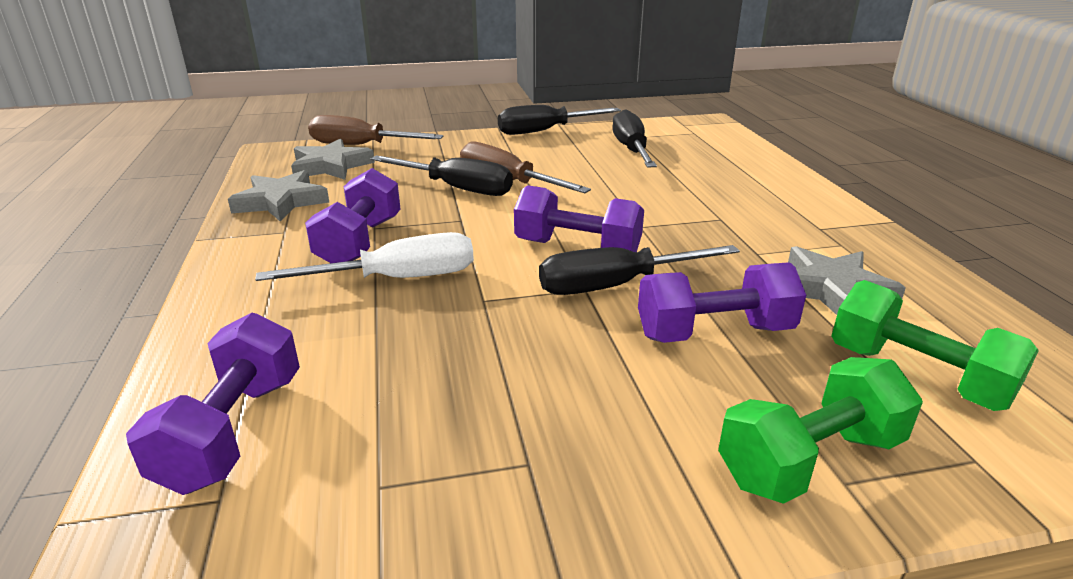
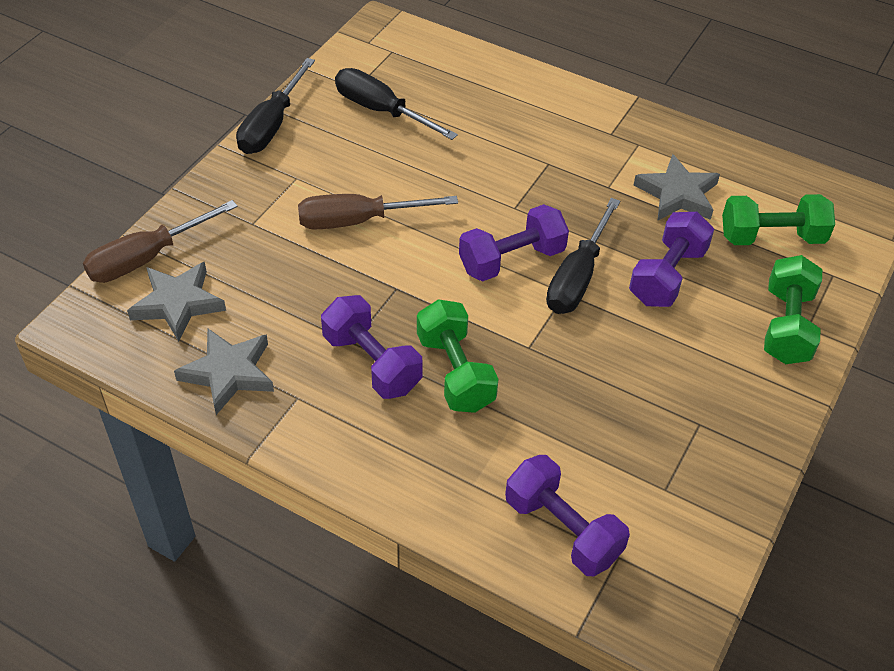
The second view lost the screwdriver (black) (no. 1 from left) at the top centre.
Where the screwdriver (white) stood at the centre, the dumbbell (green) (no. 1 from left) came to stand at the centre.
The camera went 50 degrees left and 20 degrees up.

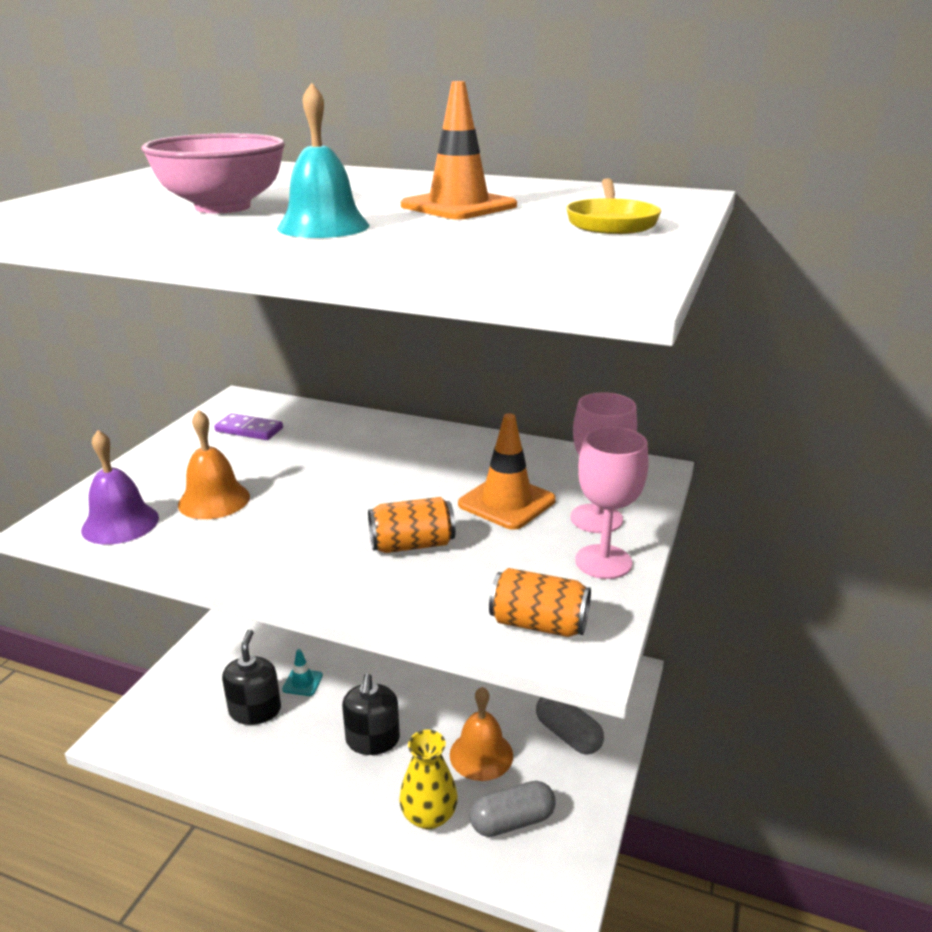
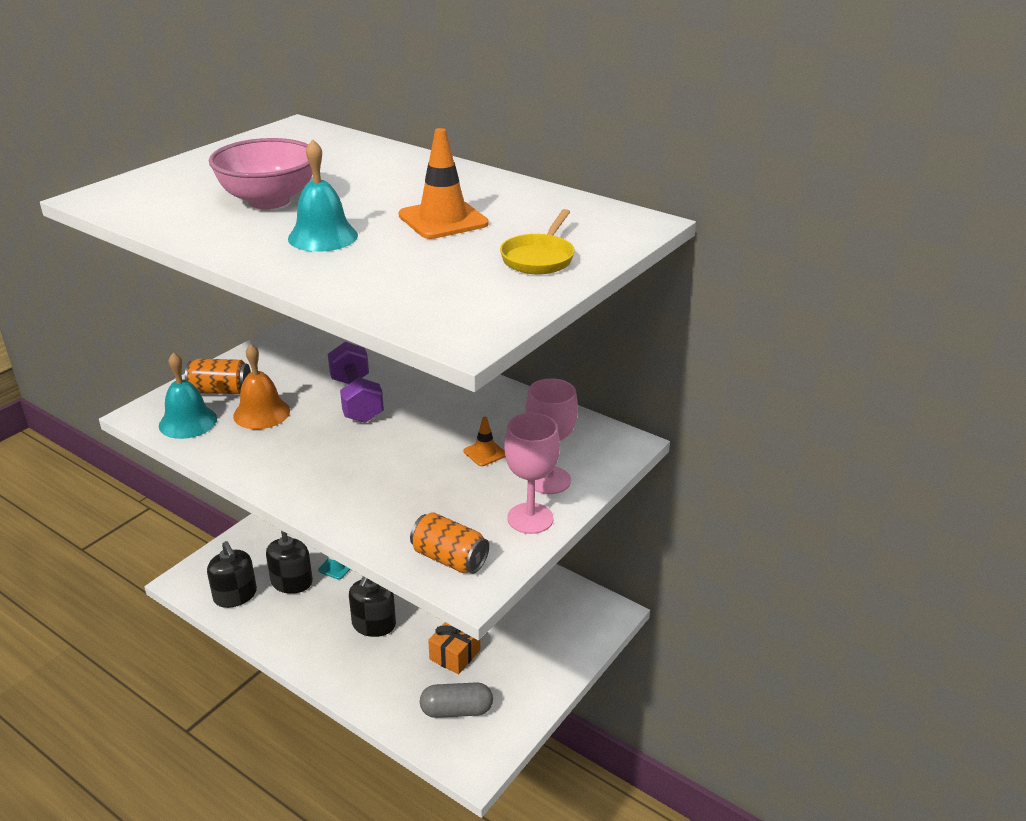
The second view lost the domino (purple) at the middle left.
The second view lost the vase (yellow) at the bottom centre.
The second view lost the capsule (grey) (no. 2 from left) at the bottom centre.
The second view gained the soap dispenser (black) (no. 1 from left) at the bottom left.
The second view gained the dumbbell (purple) at the centre.
The can (orange) (no. 1 from left) ended up elsewhere, having gone from the centre to the middle left.
Where the bell (orange) (no. 2 from left) stood at the bottom centre, the gift (orange) came to stand at the bottom centre.
What was the bell (purple) at the middle left turned into the bell (turquoise) (no. 1 from left) at the middle left.
The size of the traffic cone (orange) (no. 2 from left) at the centre changed by a factor of 0.53.
The camera went 15 degrees right and 5 degrees up.

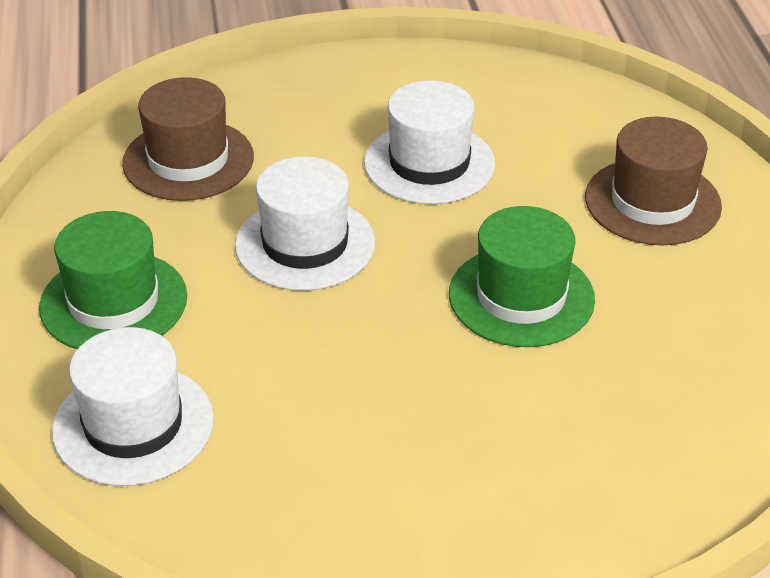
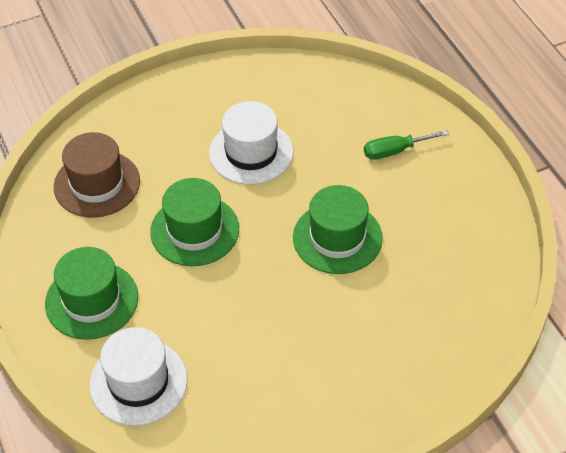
Where the hat (brown) (no. 2 from left) stood at the top right, the screwdriver (green) came to stand at the top right.
What was the hat (white) (no. 2 from left) at the centre turned into the hat (green) (no. 2 from left) at the centre.
The camera went 15 degrees left and 10 degrees up.

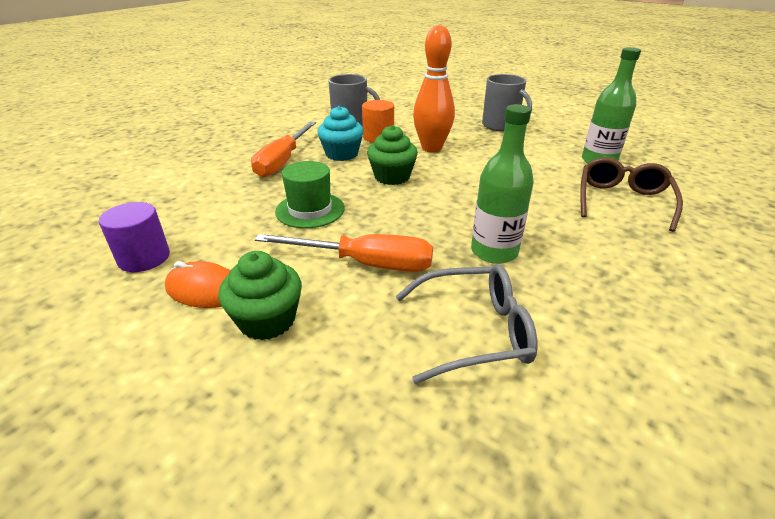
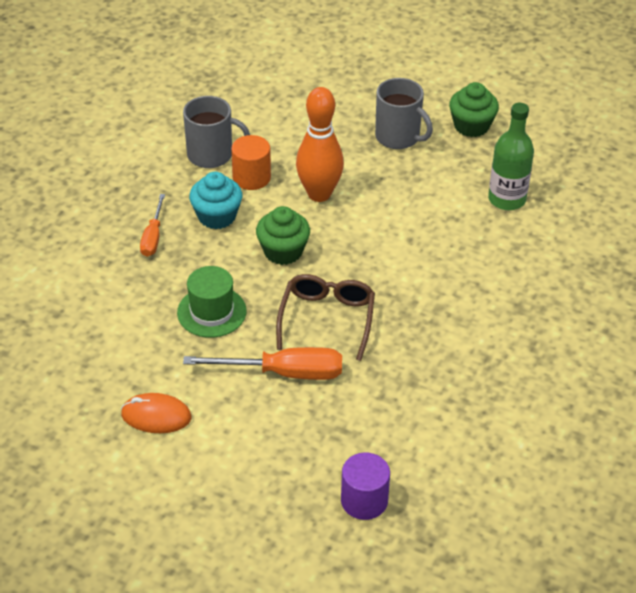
The second view lost the glasses (grey) at the centre.
The second view lost the bottle (green) (no. 1 from left) at the centre.
The cylinder (purple) ended up elsewhere, having gone from the middle left to the bottom centre.
The cupcake (green) (no. 1 from left in the first image) ended up elsewhere, having gone from the centre to the top right.
The glasses (brown) ended up elsewhere, having gone from the middle right to the centre.
The size of the screwdriver (orange) (no. 1 from left) at the top centre changed by a factor of 0.60.
The camera went 10 degrees left and 10 degrees up.

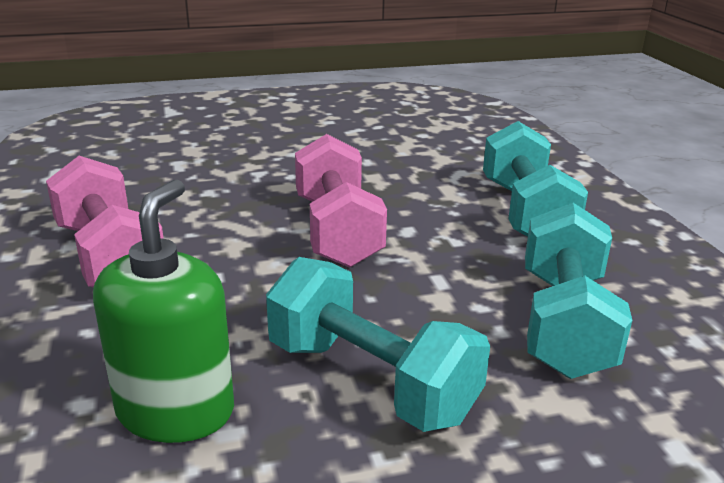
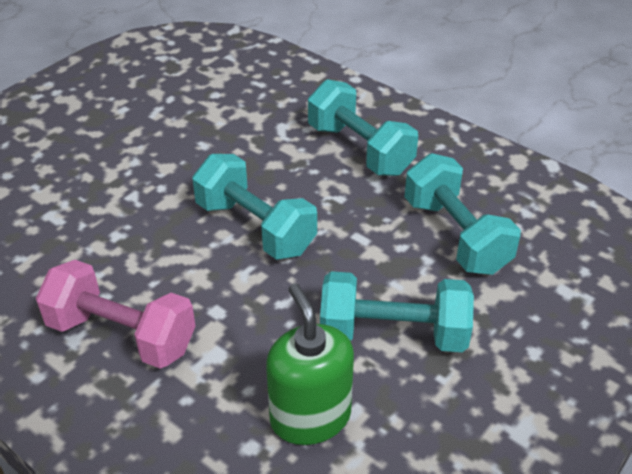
What was the dumbbell (pink) (no. 2 from left) at the centre turned into the dumbbell (turquoise) (no. 1 from left) at the centre.
The camera went 35 degrees left and 15 degrees up.

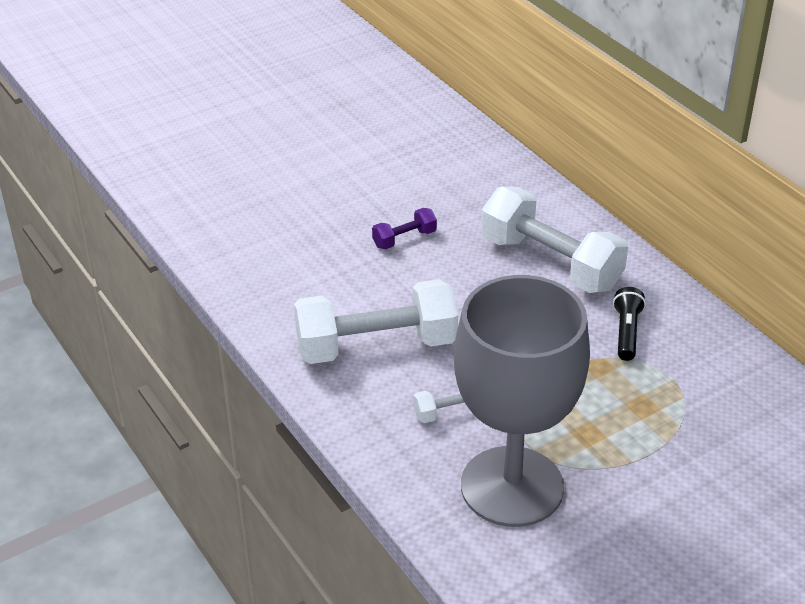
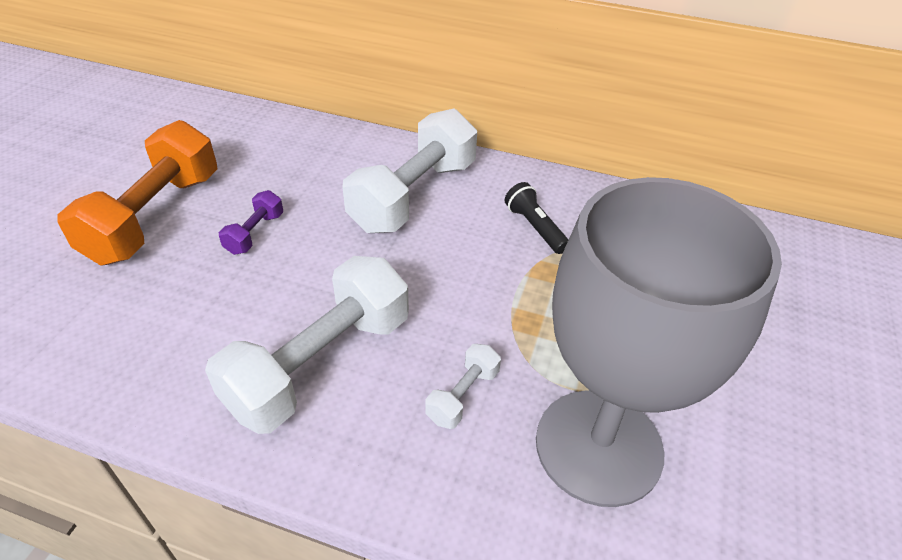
The second view gained the dumbbell (orange) at the middle left.
The dumbbell (white) (no. 3 from left in the first image) at the middle right ended up facing another way, 60 degrees counterclockwise from before.
The camera went 40 degrees left and 5 degrees up.

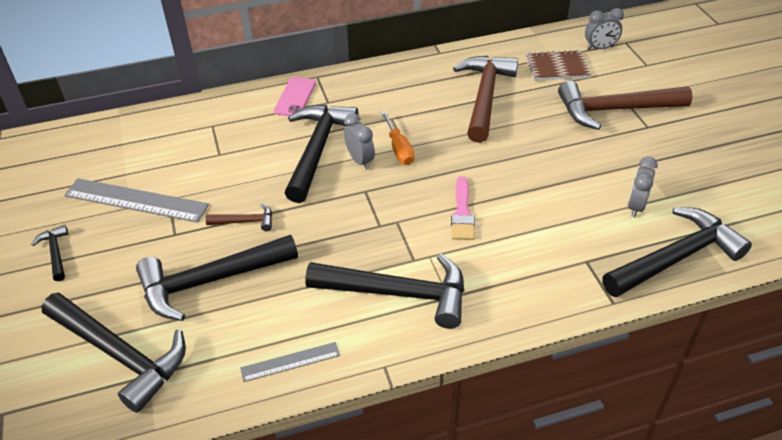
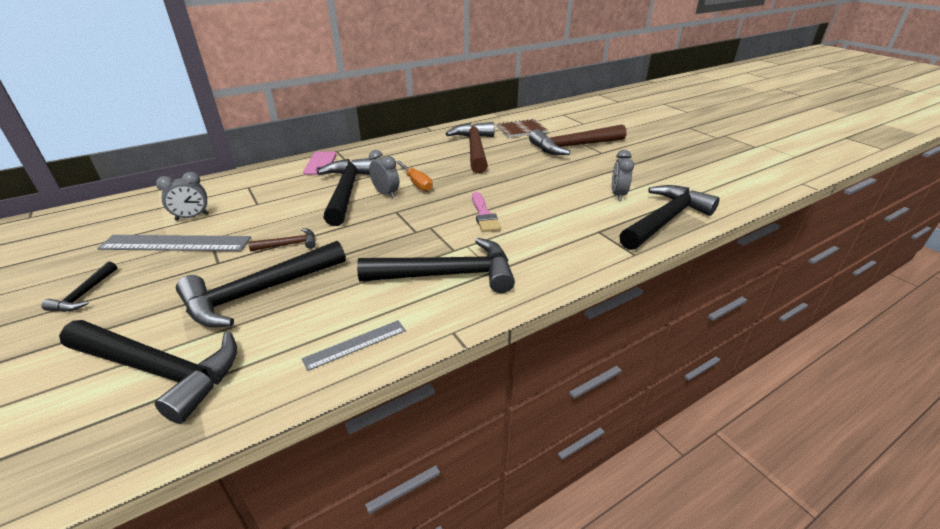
The clock (grey) (no. 2 from left in the first image) ended up elsewhere, having gone from the top right to the middle left.
The hammer (black) (no. 1 from left) at the middle left ended up facing another way, 135 degrees counterclockwise from before.
The camera went 15 degrees left and 10 degrees down.

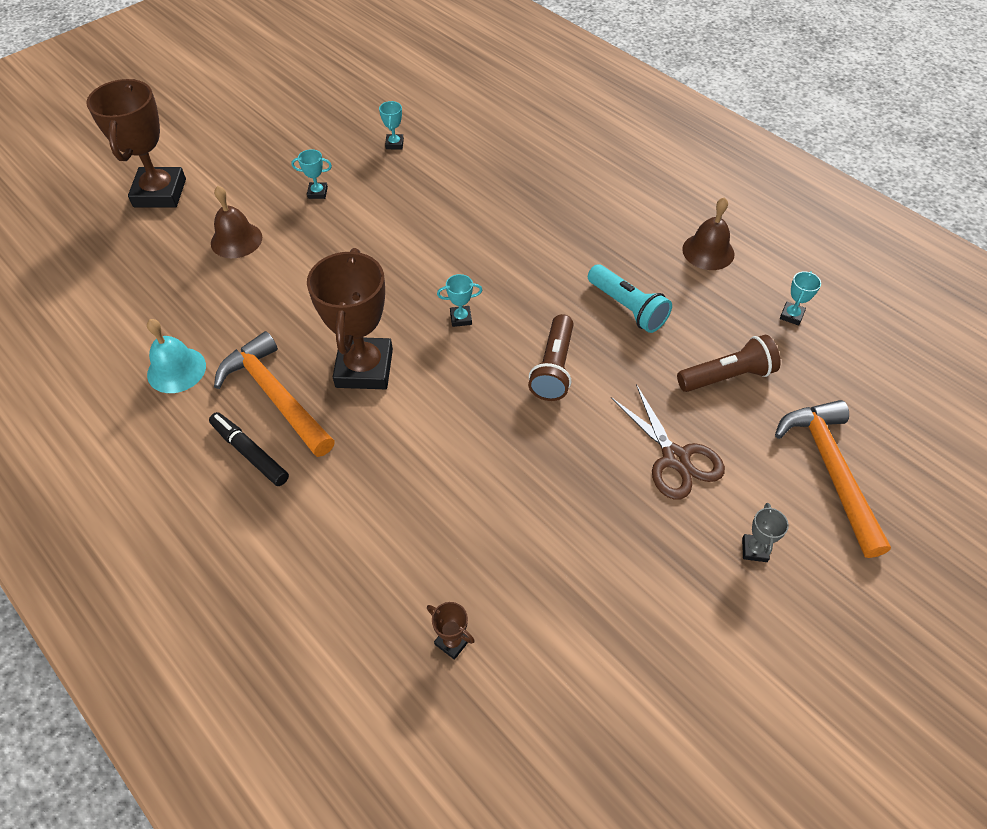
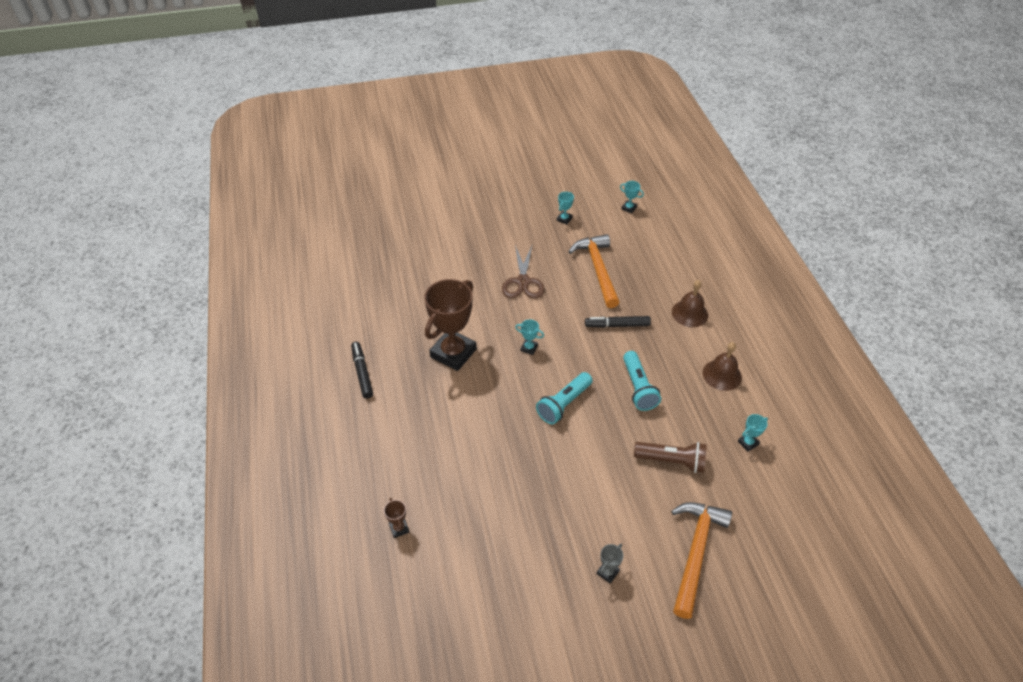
The second view lost the trophy (brown) (no. 1 from left) at the top left.
The second view lost the bell (turquoise) at the middle left.
The second view gained the marker (black) (no. 2 from left) at the centre.
The bell (brown) (no. 1 from left) ended up elsewhere, having gone from the top left to the middle right.
The hammer (orange) (no. 1 from left) ended up elsewhere, having gone from the middle left to the centre.
The trophy (turquoise) (no. 1 from left in the first image) ended up elsewhere, having gone from the top left to the top centre.
The scissors (brown) ended up elsewhere, having gone from the middle right to the centre.
What was the flashlight (brown) (no. 1 from left) at the centre turned into the flashlight (turquoise) (no. 1 from left) at the centre.
The camera went 30 degrees right and 5 degrees down.

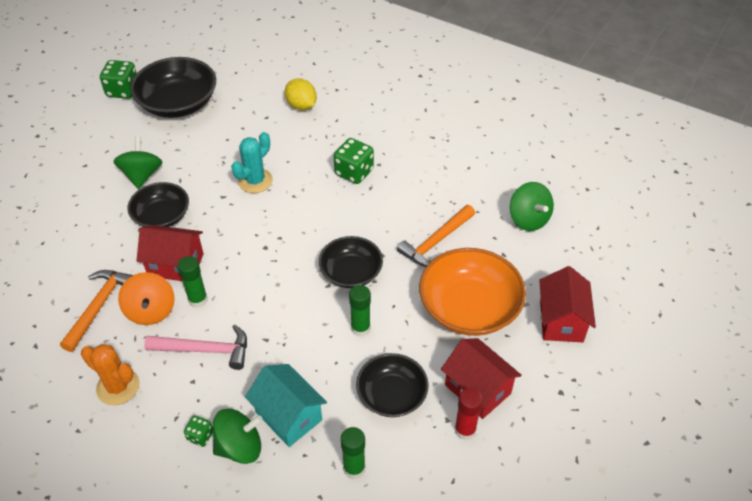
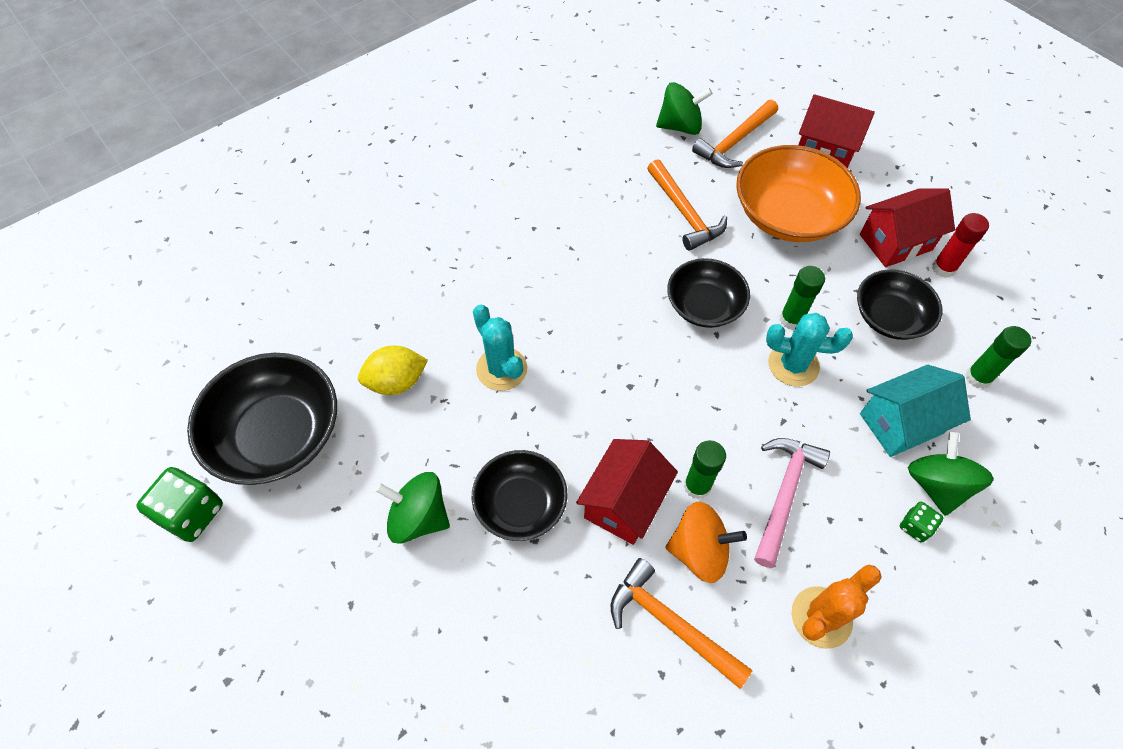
The second view lost the dice (green) (no. 3 from left) at the top centre.
The second view gained the hammer (orange) (no. 3 from left) at the top centre.
The second view gained the cactus (turquoise) (no. 2 from left) at the middle right.
The lemon (yellow) ended up elsewhere, having gone from the top centre to the centre.
The camera went 70 degrees left and 10 degrees up.

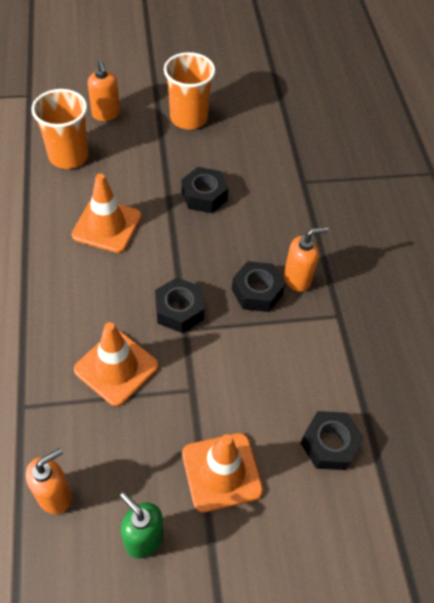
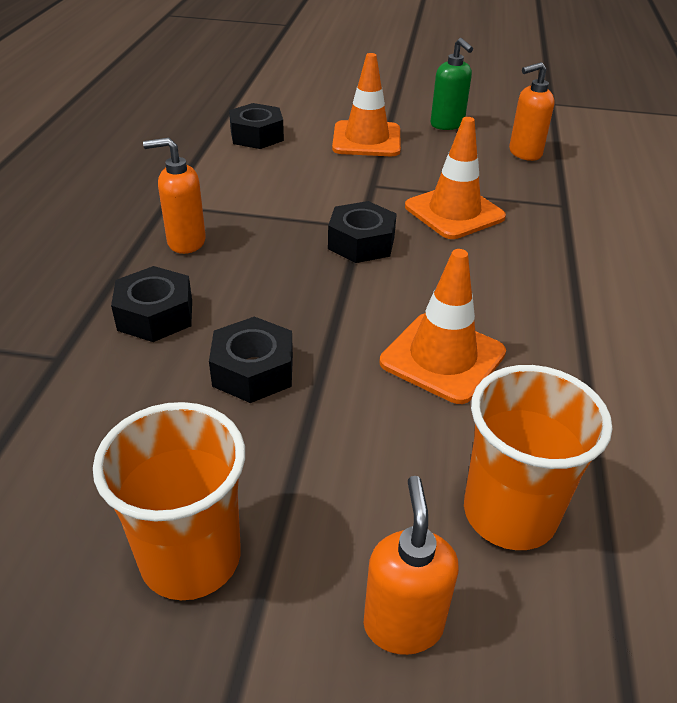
The nut (black) (no. 3 from left in the first image) ended up elsewhere, having gone from the centre to the middle left.
The camera went 160 degrees left and 15 degrees down.

